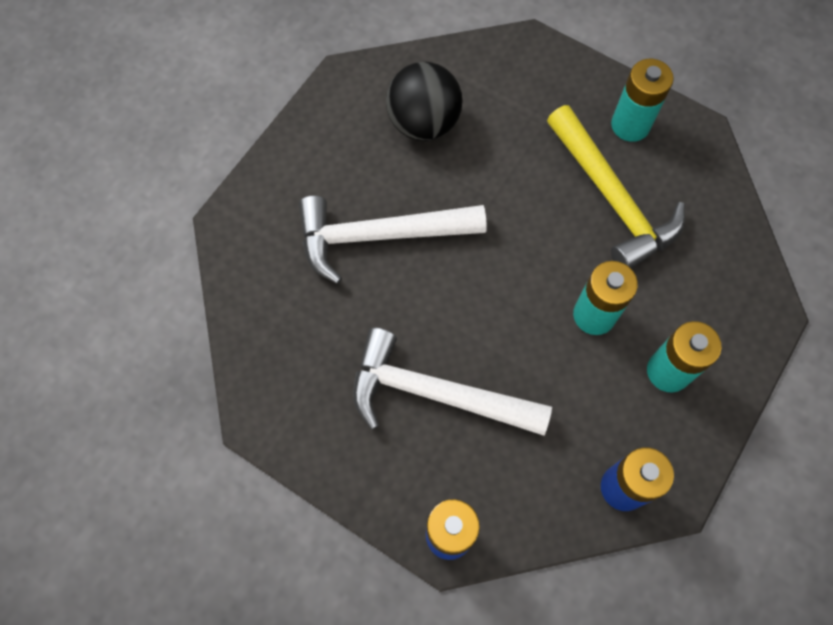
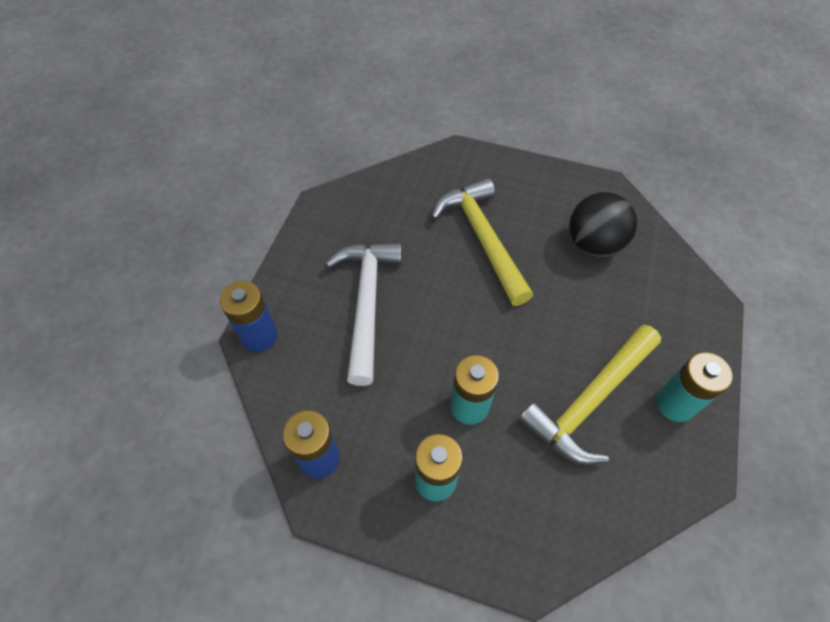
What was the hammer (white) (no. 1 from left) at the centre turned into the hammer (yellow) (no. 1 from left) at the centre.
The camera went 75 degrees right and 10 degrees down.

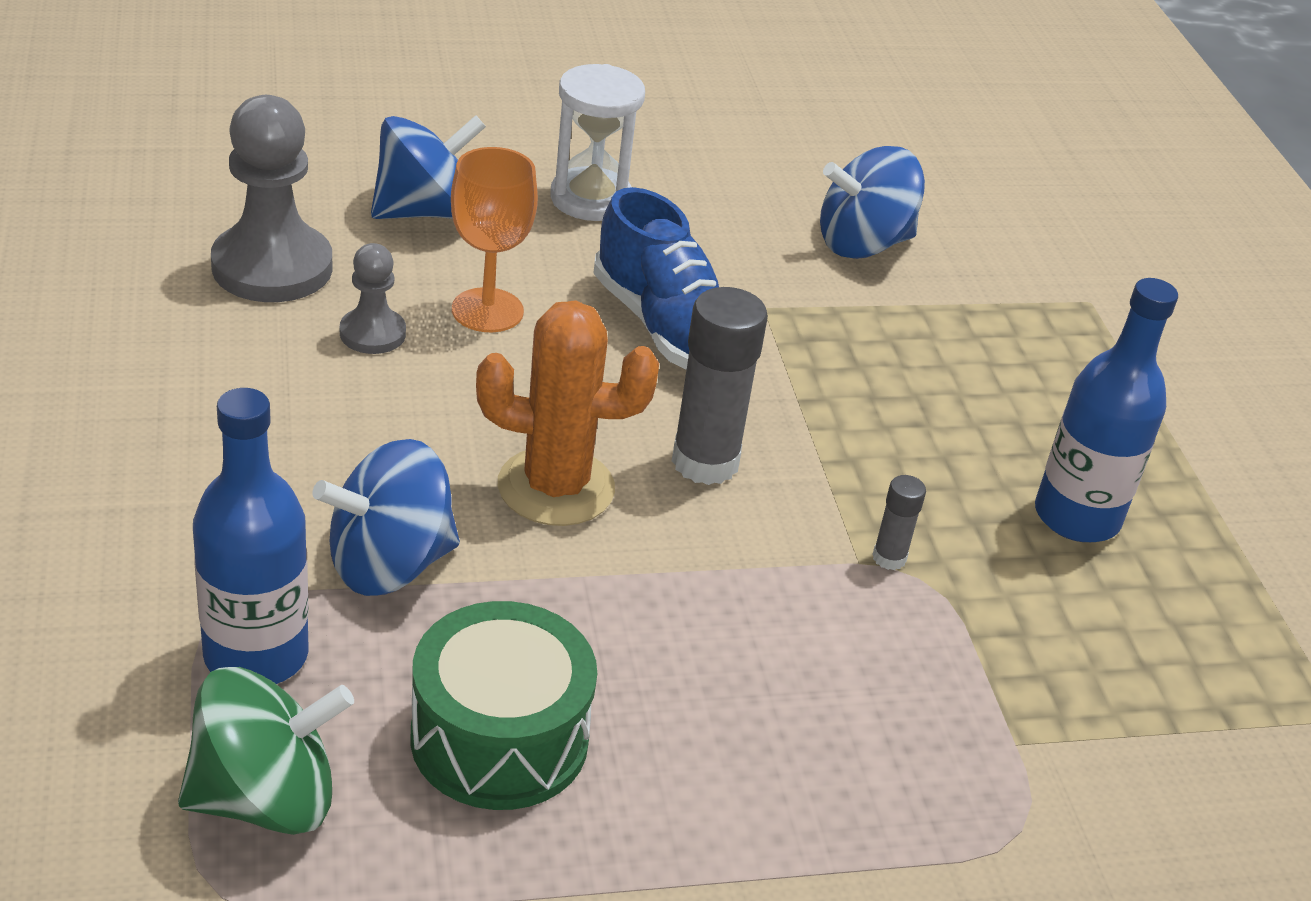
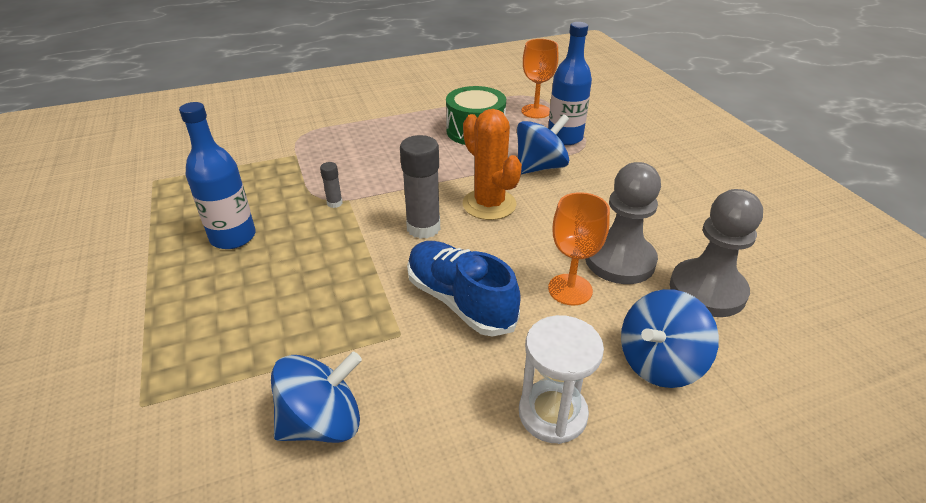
Where the spinning top (green) stood at the bottom left, the goblet (orange) (no. 1 from left) came to stand at the top centre.
The cactus (orange) at the centre ended up facing another way, 60 degrees clockwise from before.
The size of the pawn (grey) (no. 2 from left in the first image) at the top left changed by a factor of 1.88.
The camera went 175 degrees right and 0 degrees up.

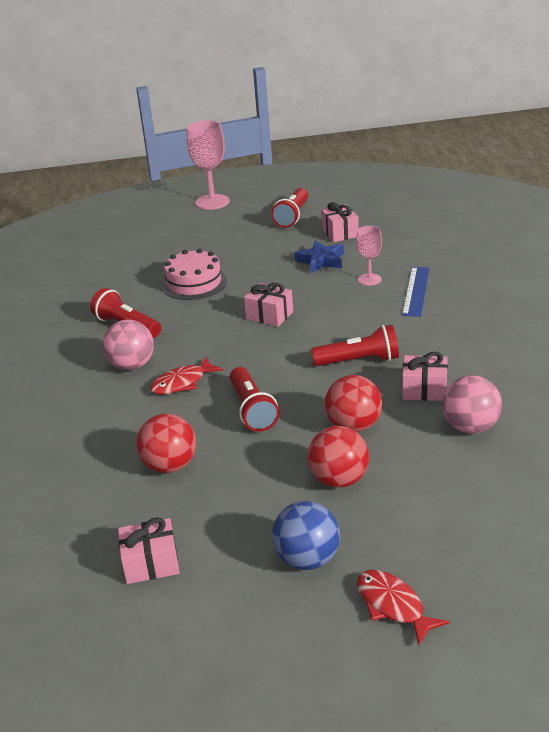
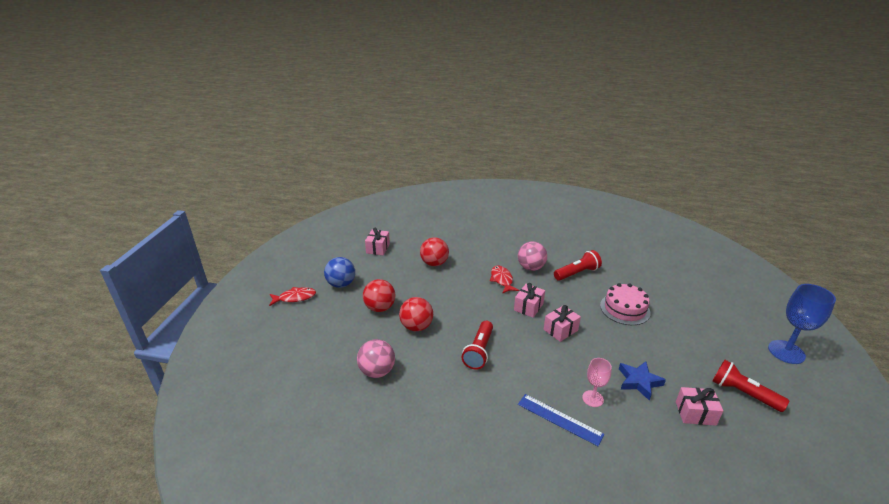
The second view lost the flashlight (red) (no. 2 from left) at the centre.
The gift (pink) (no. 4 from left in the first image) ended up elsewhere, having gone from the middle right to the centre.
What was the goblet (pink) (no. 1 from left) at the top centre turned into the goblet (blue) at the middle right.
The camera went 110 degrees right and 0 degrees up.

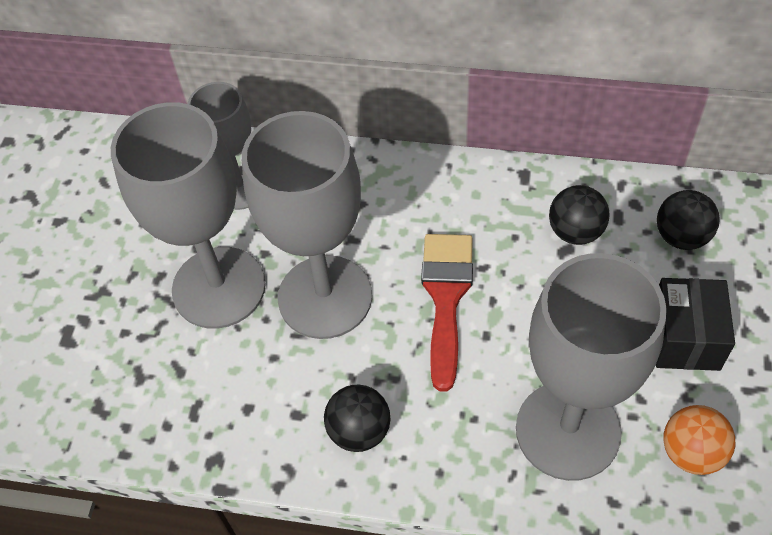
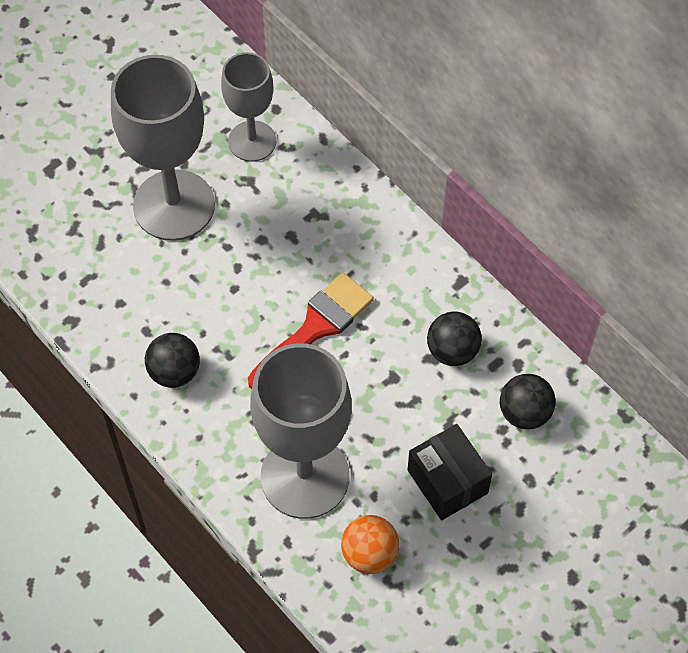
The second view lost the goblet (grey) (no. 3 from left) at the centre.
The box (black) at the middle right ended up facing another way, 75 degrees counterclockwise from before.
The camera went 35 degrees right and 5 degrees up.

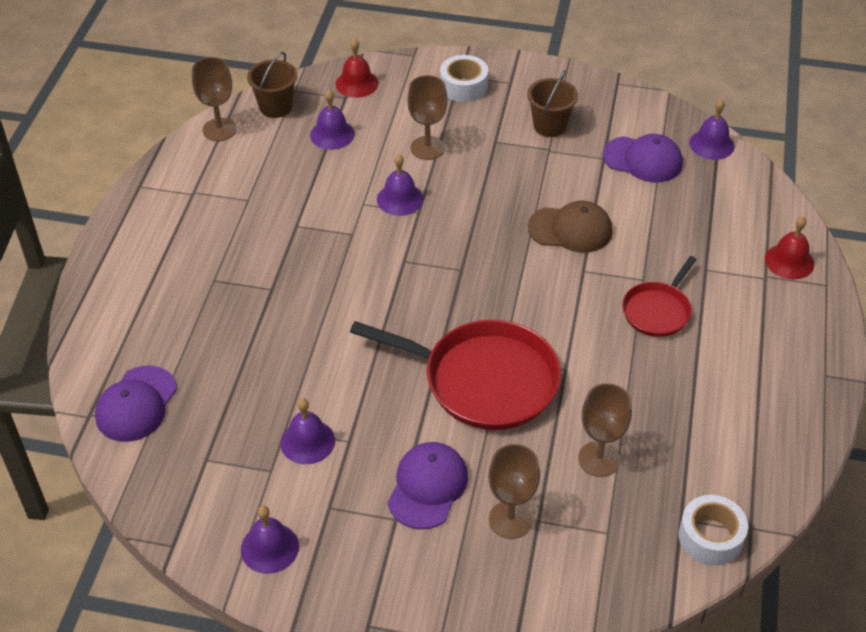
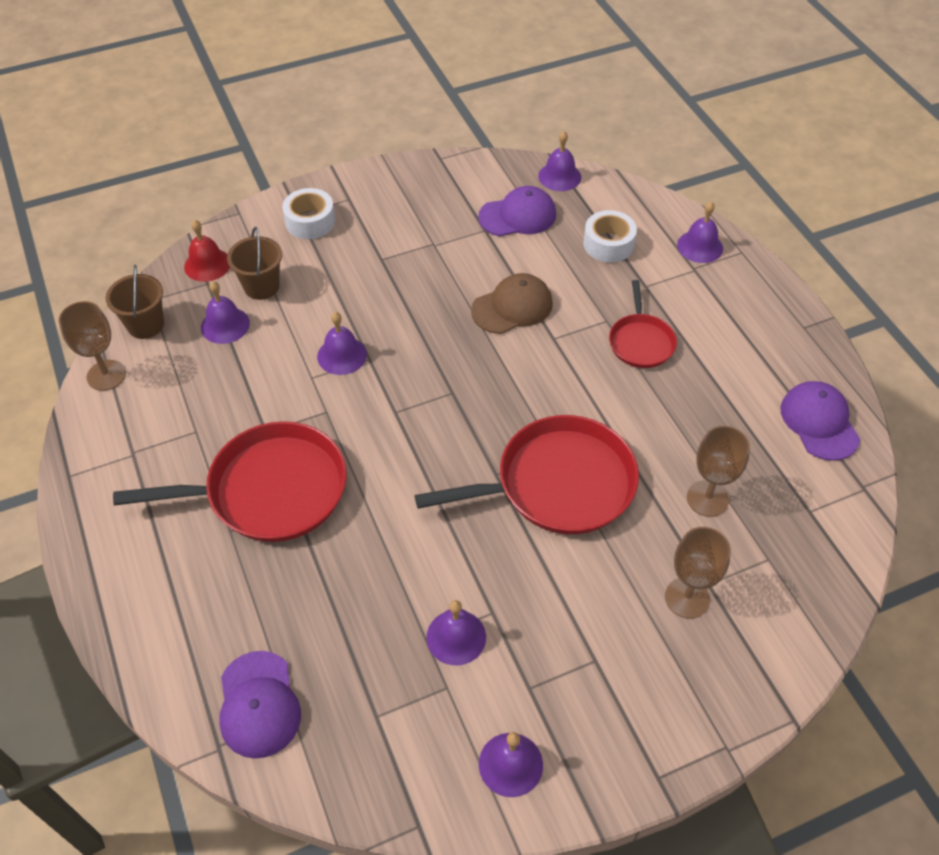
The second view lost the goblet (brown) (no. 2 from left) at the top centre.
The second view gained the pan (red) (no. 1 from left) at the middle left.
The cap (purple) (no. 2 from left in the first image) ended up elsewhere, having gone from the bottom centre to the middle right.
The bucket (brown) (no. 2 from left) ended up elsewhere, having gone from the top centre to the top left.
The tape (white) (no. 2 from left) ended up elsewhere, having gone from the bottom right to the top centre.
What was the bell (red) (no. 2 from left) at the middle right turned into the bell (purple) (no. 6 from left) at the top right.
The camera went 35 degrees left and 5 degrees up.

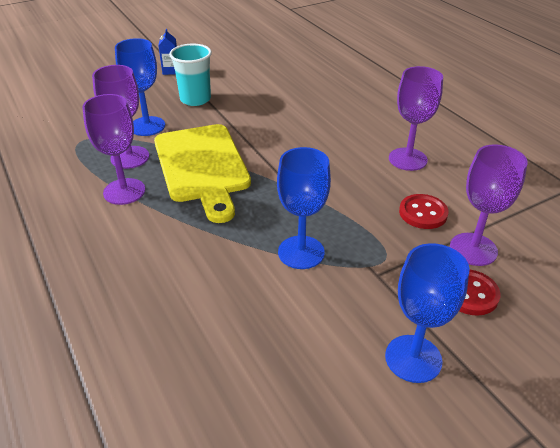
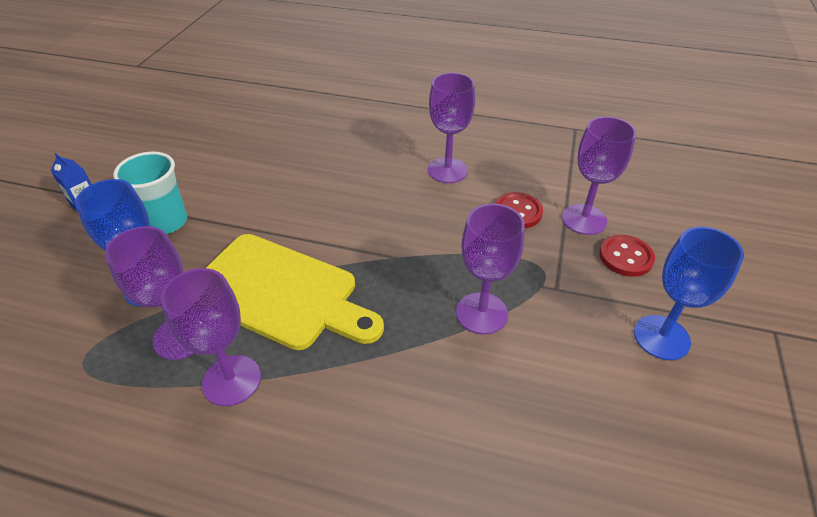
What was the goblet (blue) (no. 2 from left) at the centre turned into the goblet (purple) (no. 4 from left) at the centre.
The camera went 45 degrees left and 5 degrees up.

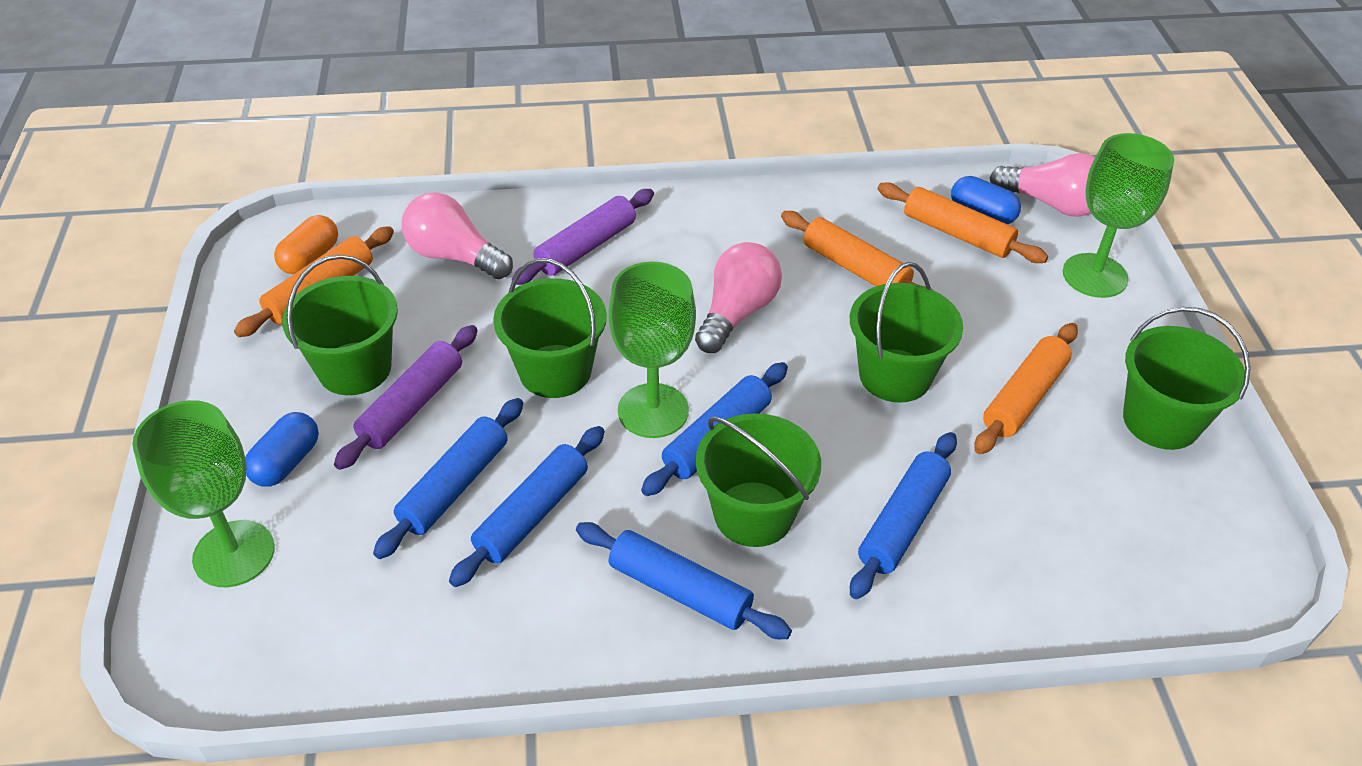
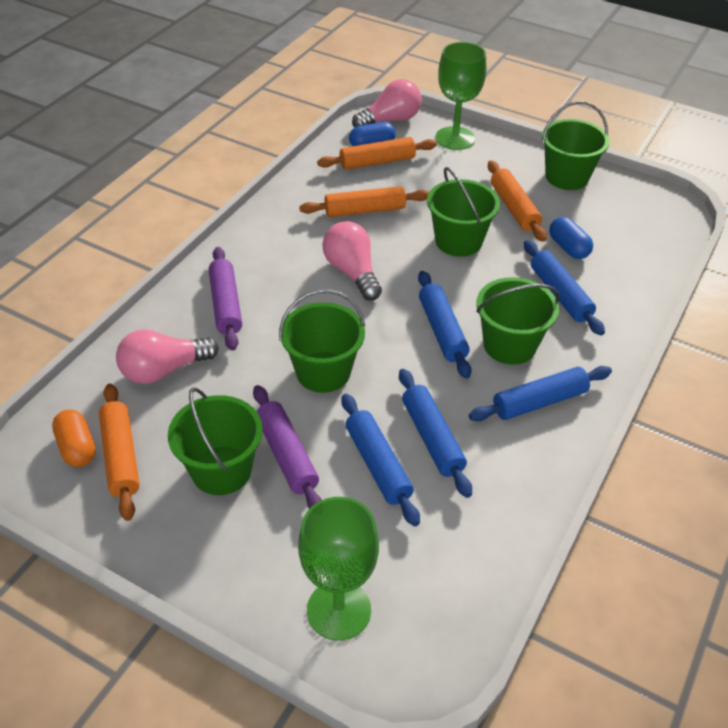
The second view lost the goblet (green) (no. 2 from left) at the centre.
The capsule (blue) (no. 1 from left in the first image) ended up elsewhere, having gone from the middle left to the top right.
The camera went 55 degrees left and 0 degrees up.

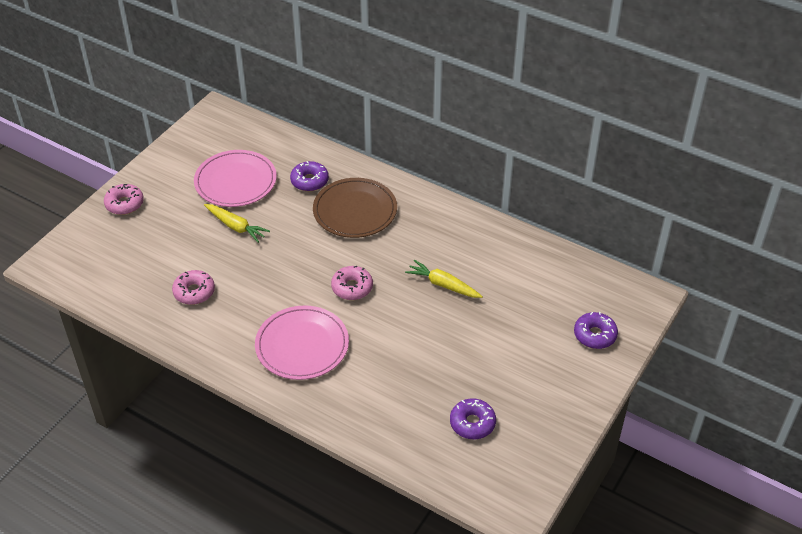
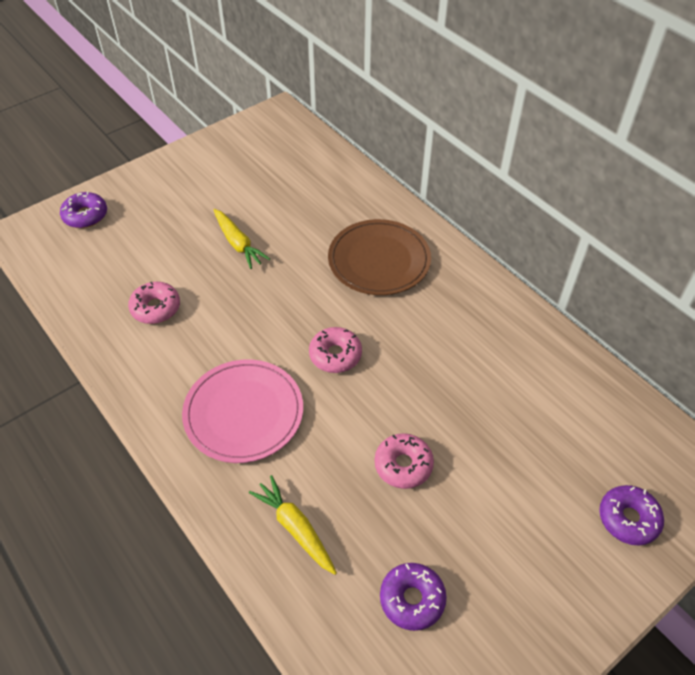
The second view lost the plate (pink) (no. 1 from left) at the middle left.
The donut (pink) (no. 1 from left in the first image) ended up elsewhere, having gone from the middle left to the bottom centre.
The donut (purple) (no. 1 from left) ended up elsewhere, having gone from the top centre to the top left.
The carrot (yellow) (no. 2 from left) ended up elsewhere, having gone from the centre to the bottom centre.
The camera went 20 degrees right and 5 degrees up.

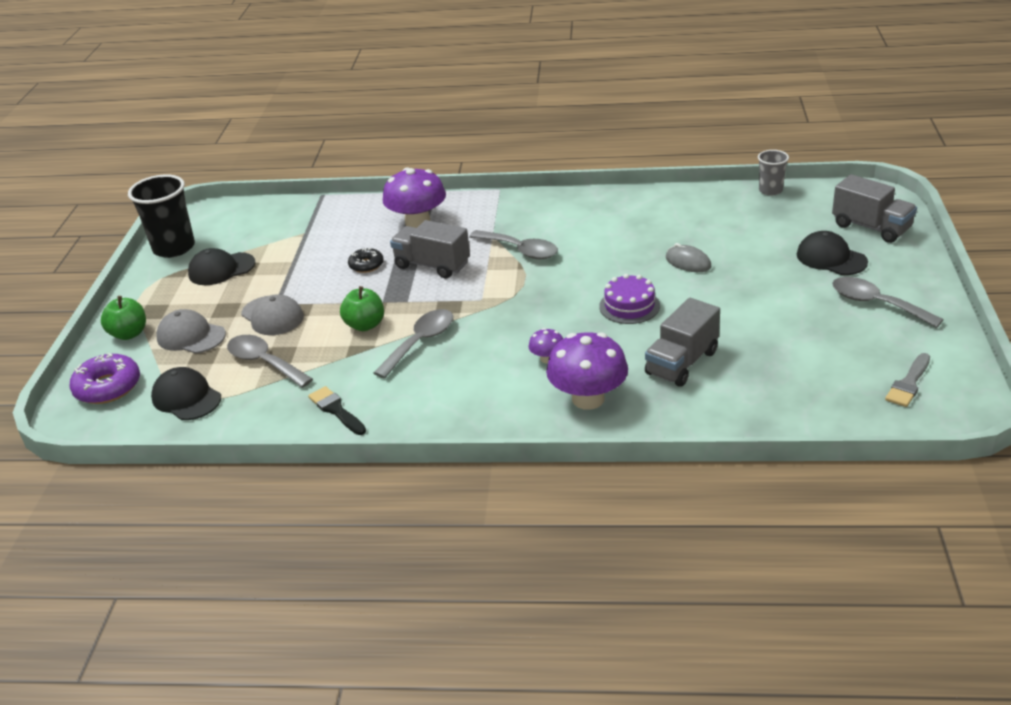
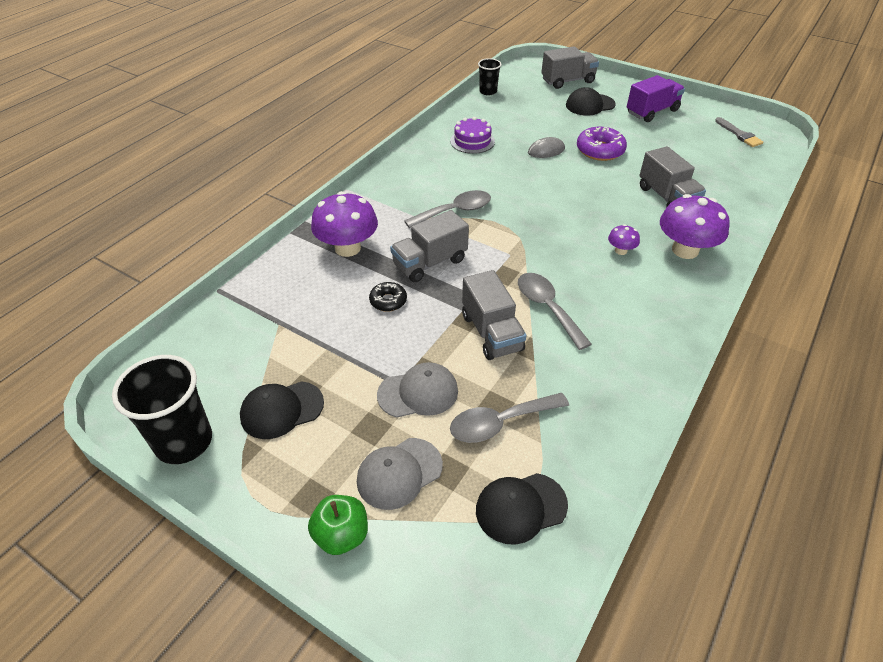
The second view lost the brush (black) at the centre.
The donut (purple) ended up elsewhere, having gone from the middle left to the top right.
The cake (purple) ended up elsewhere, having gone from the centre to the top centre.
Where the apple (green) (no. 2 from left) stood at the centre, the truck (grey) (no. 2 from left) came to stand at the centre.
Where the spoon (grey) (no. 4 from left) stood at the middle right, the truck (purple) came to stand at the top right.
What was the cup (grey) at the top right turned into the cup (black) (no. 2 from left) at the top centre.
The cap (black) (no. 2 from left in the first image) at the middle left ended up facing another way, 60 degrees clockwise from before.
The camera went 65 degrees left and 10 degrees up.

